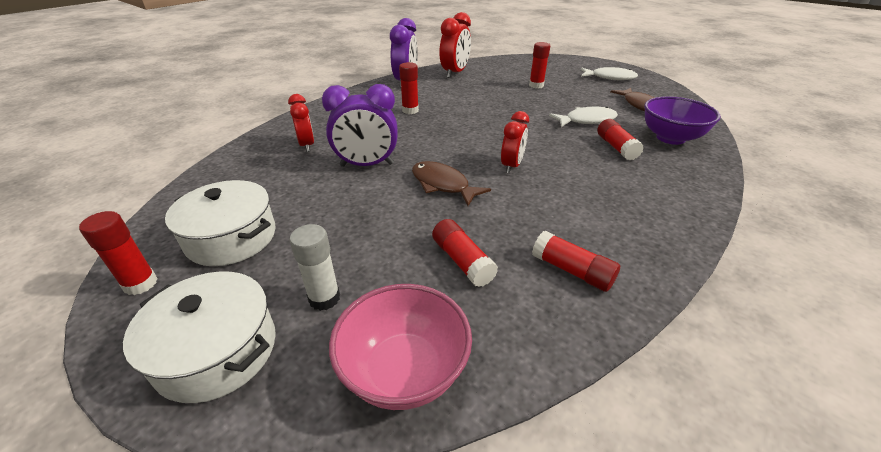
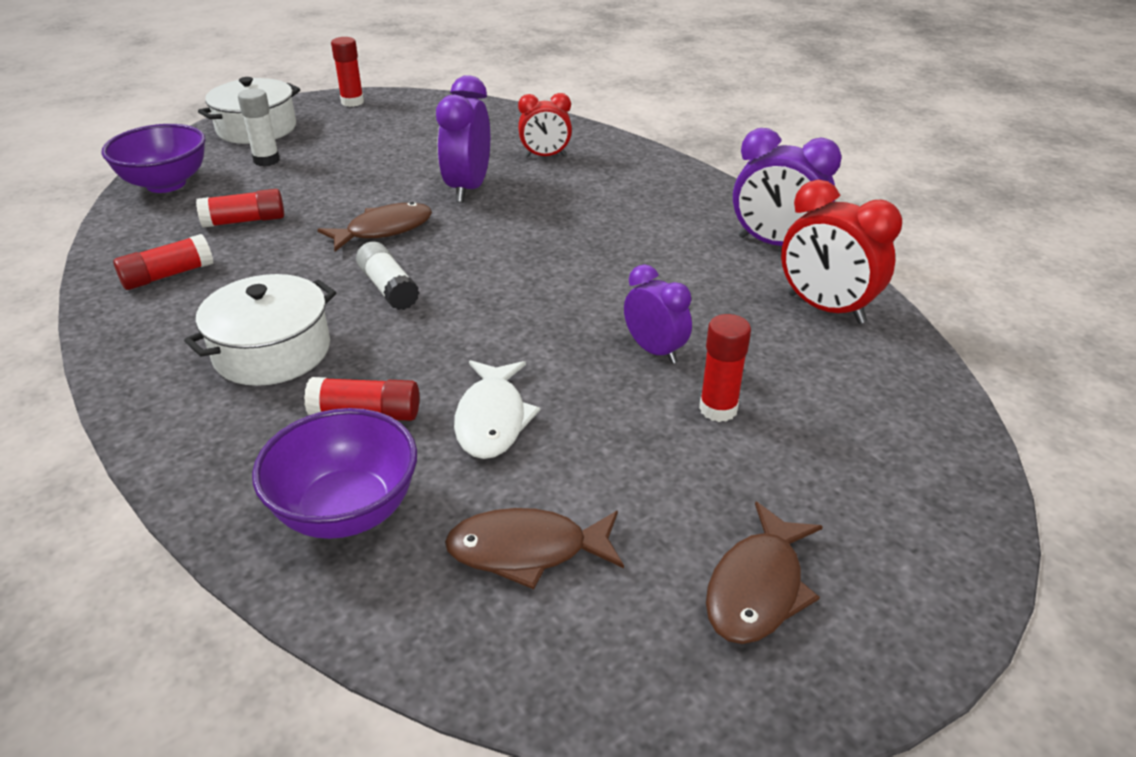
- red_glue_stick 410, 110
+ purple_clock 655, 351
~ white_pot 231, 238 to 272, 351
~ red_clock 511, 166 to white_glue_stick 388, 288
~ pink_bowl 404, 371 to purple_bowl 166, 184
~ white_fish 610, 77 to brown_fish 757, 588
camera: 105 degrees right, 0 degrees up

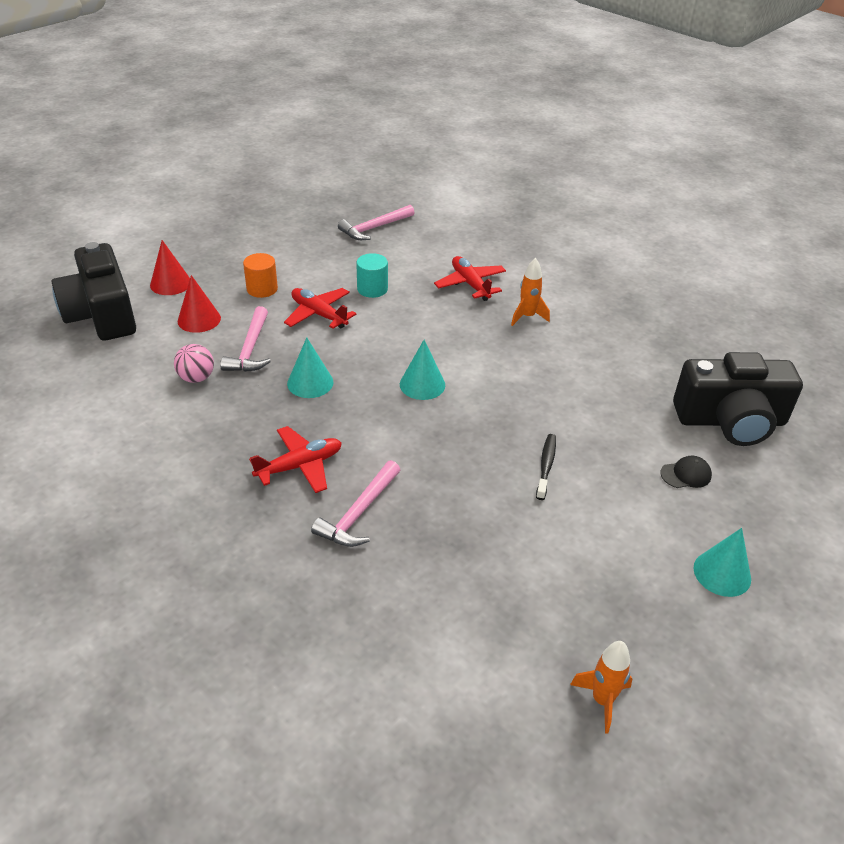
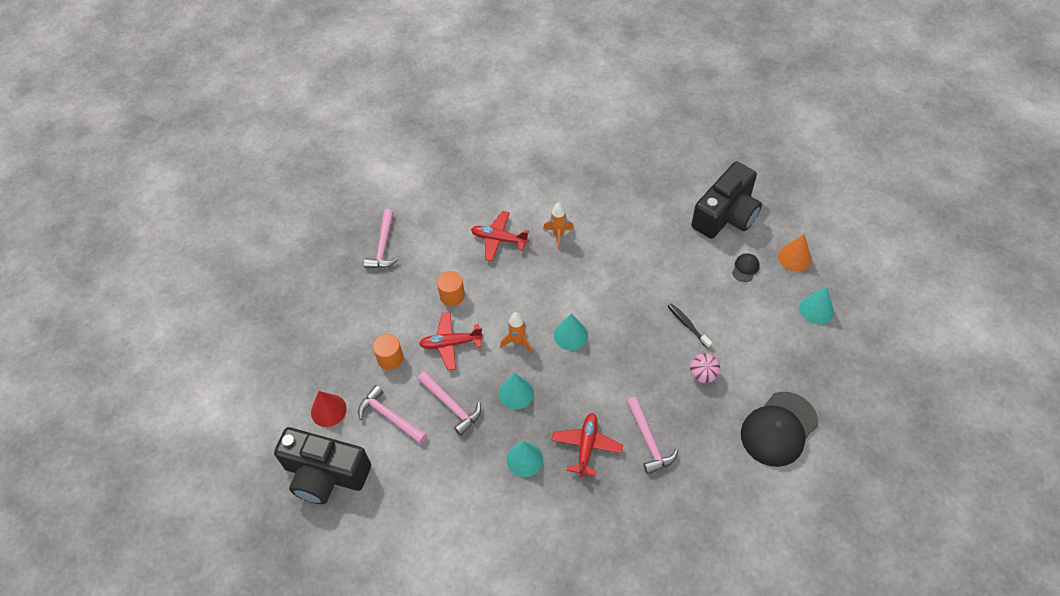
+ turquoise_cone 524, 459
+ black_cap 778, 429
+ orange_cone 794, 257
~ pink_ball 196, 378 to 703, 375
~ orange_rocket 602, 700 to 518, 342
~ red_cone 199, 319 to pink_hammer 390, 417
~ turquoise_cylinder 372, 289 to orange_cylinder 452, 295
camera: 45 degrees left, 15 degrees up

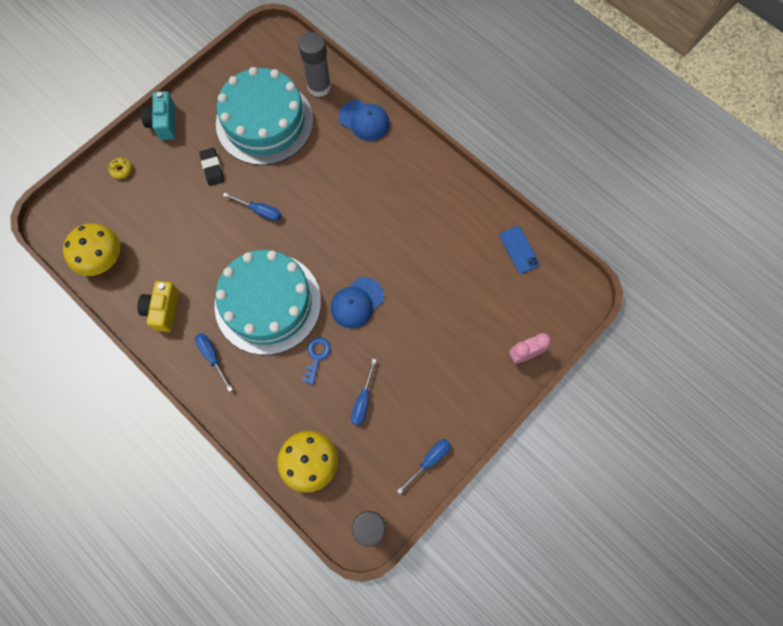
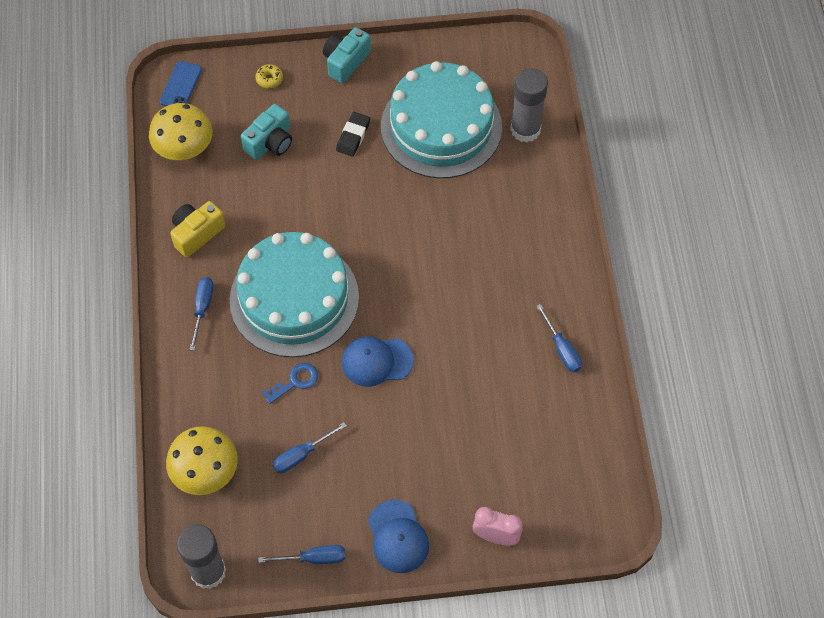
+ turquoise_camera 270, 142
~ blue_screwdriver 260, 211 to 562, 349
~ blue_cap 364, 120 to 398, 537
~ blue_phone 519, 250 to 181, 85
camera: 40 degrees right, 10 degrees down

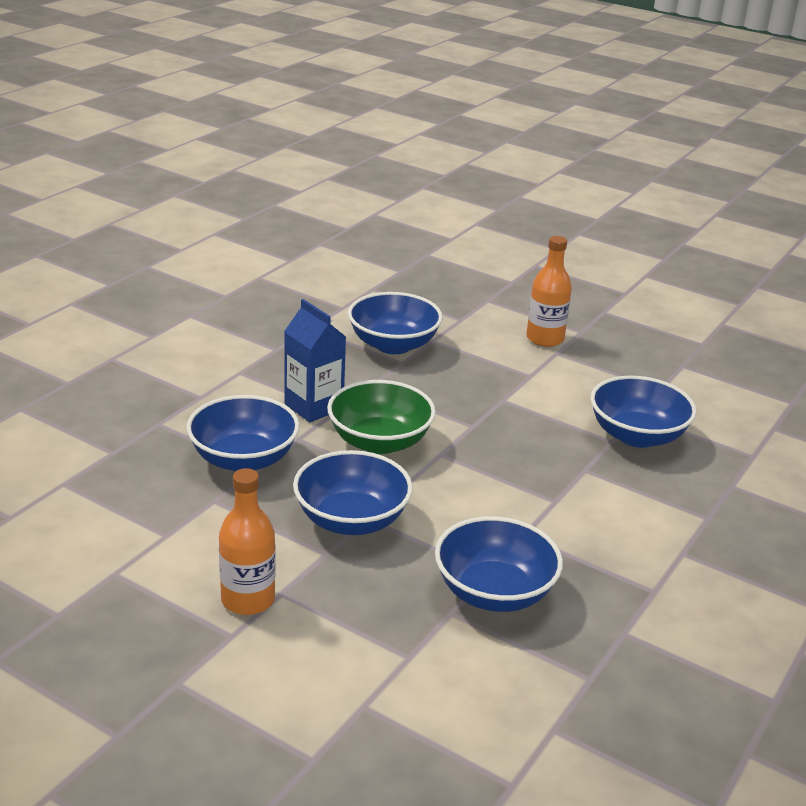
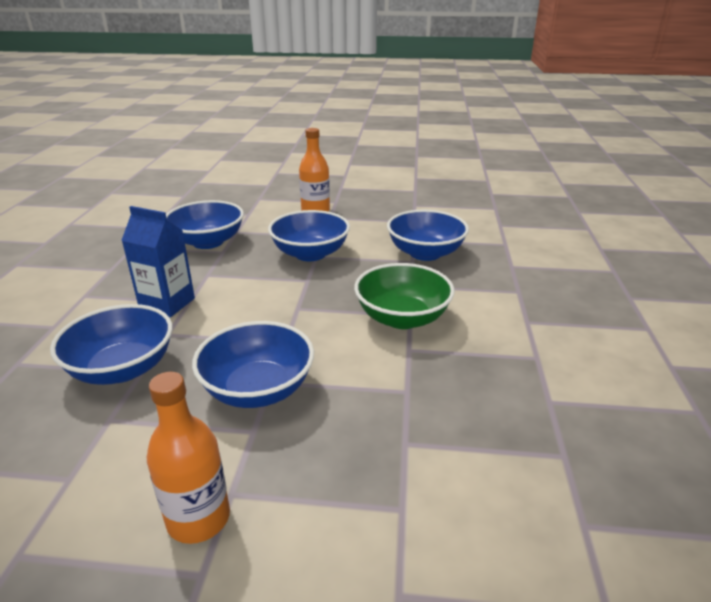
~ green_bowl 379, 442 to 402, 318
~ blue_bowl 494, 592 to 310, 254
camera: 25 degrees left, 0 degrees up

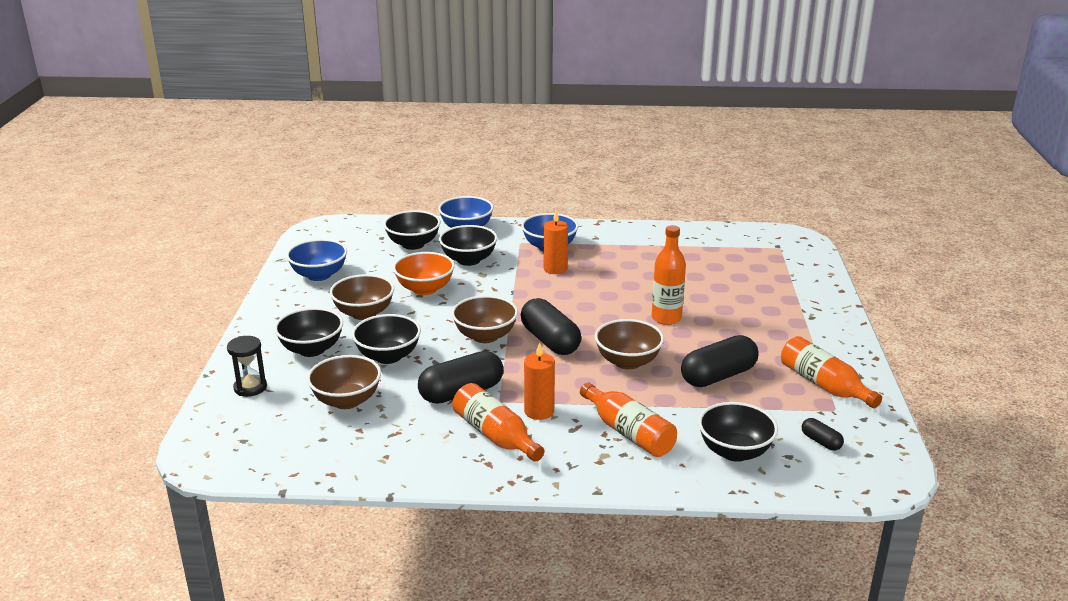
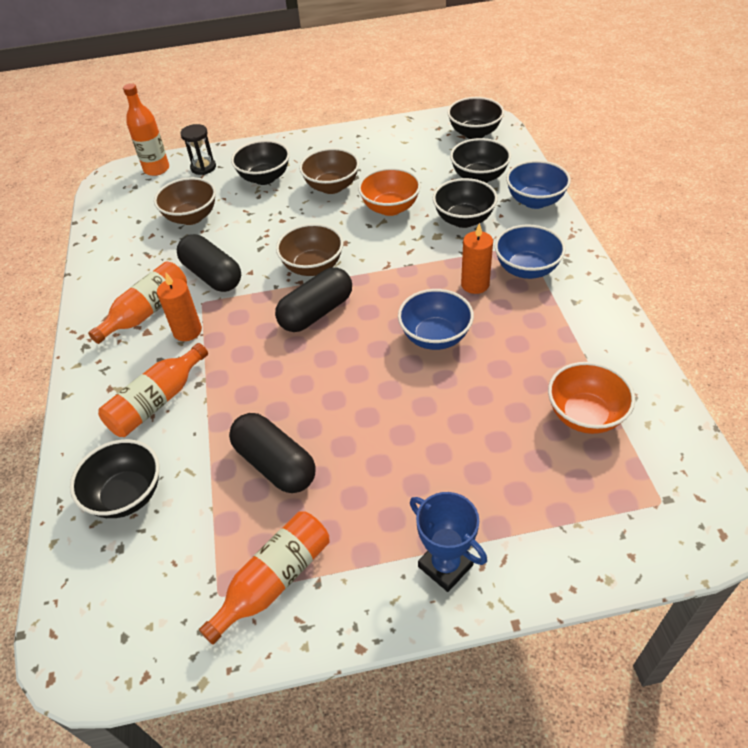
- brown_bowl 628, 362
- black_capsule 821, 442
+ blue_trophy 445, 565
+ orange_bowl 585, 415
~ blue_bowl 319, 275 to 435, 337
~ black_bowl 388, 356 to 474, 133
~ orange_bottle 666, 318 to 156, 169
camera: 80 degrees right, 20 degrees up

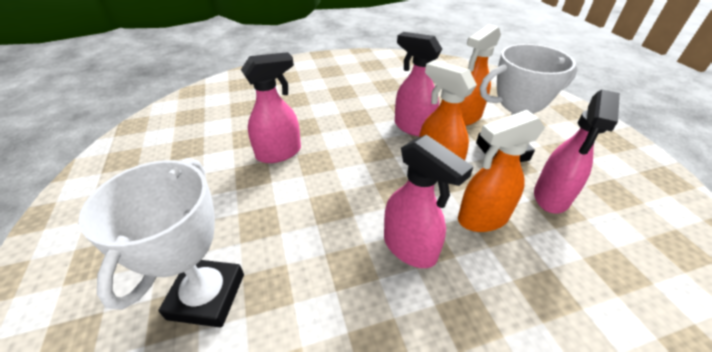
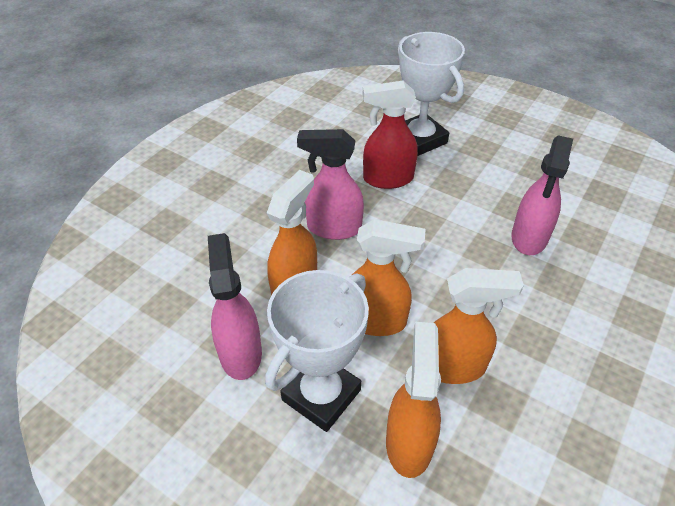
+ red_spray_bottle 387, 179
~ pink_spray_bottle 413, 127 to orange_spray_bottle 453, 367
camera: 140 degrees right, 5 degrees up

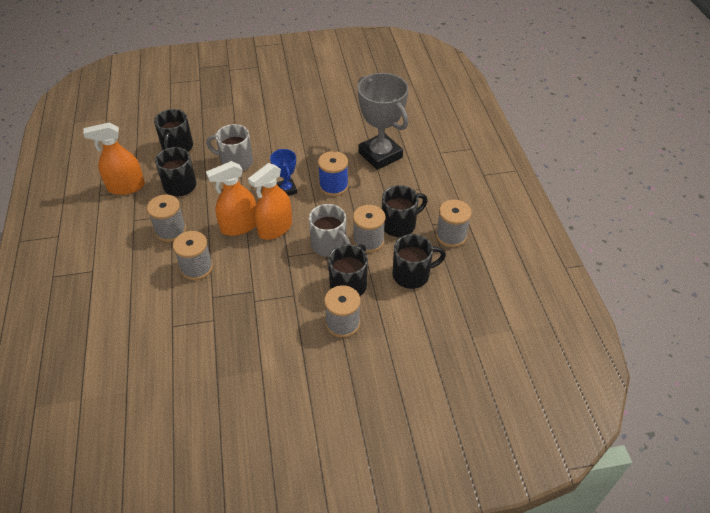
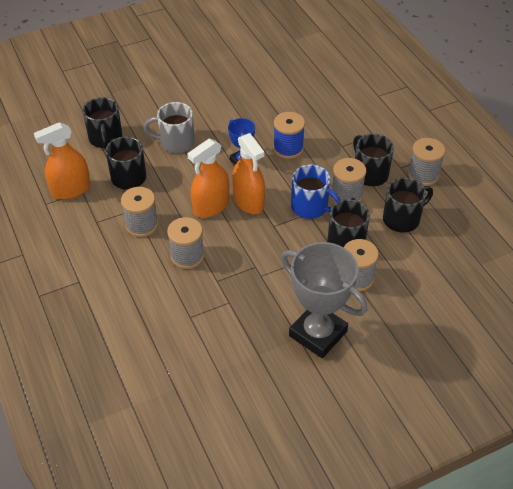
~ grey_trophy 380, 155 to 318, 333
~ grey_mug 329, 245 to blue_mug 310, 207
~ orange_spray_bottle 275, 228 = 248, 201 60 degrees counterclockwise
~ black_mug 399, 224 = 369, 174 75 degrees counterclockwise
camera: 15 degrees left, 0 degrees up

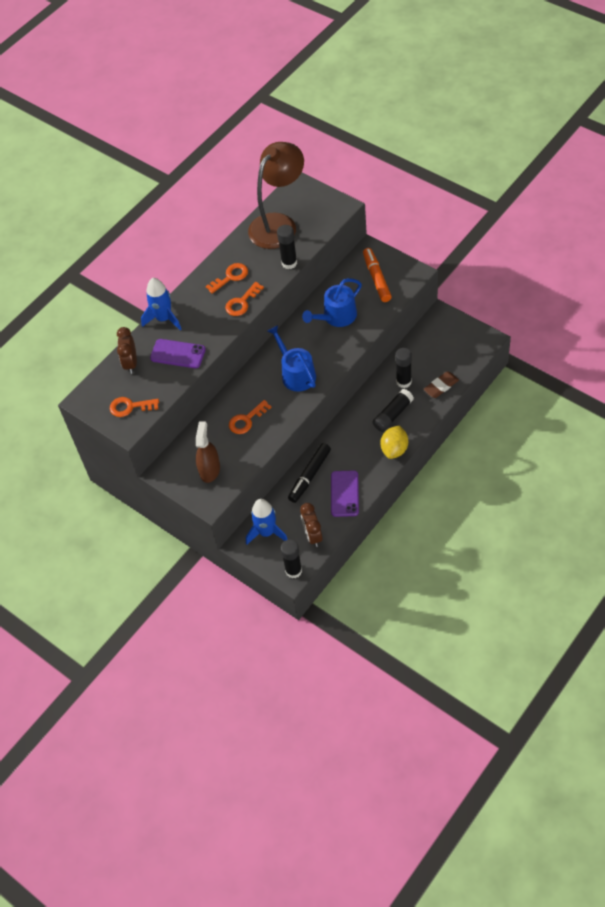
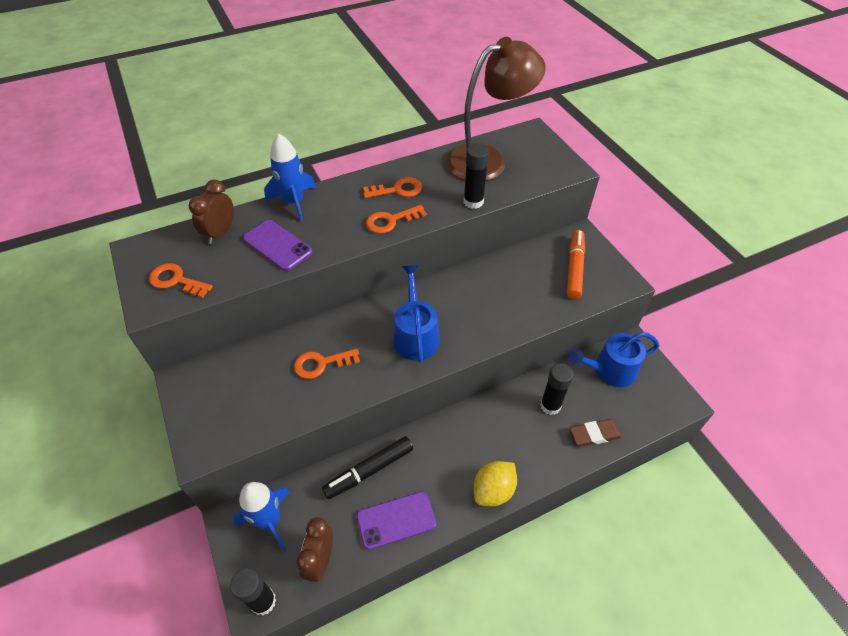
- brown_spray_bottle 209, 469
- black_glue_stick 393, 415
~ blue_watering_can 336, 316 to 610, 370
~ purple_phone 344, 493 = 396, 520 45 degrees clockwise
camera: 20 degrees right, 5 degrees down

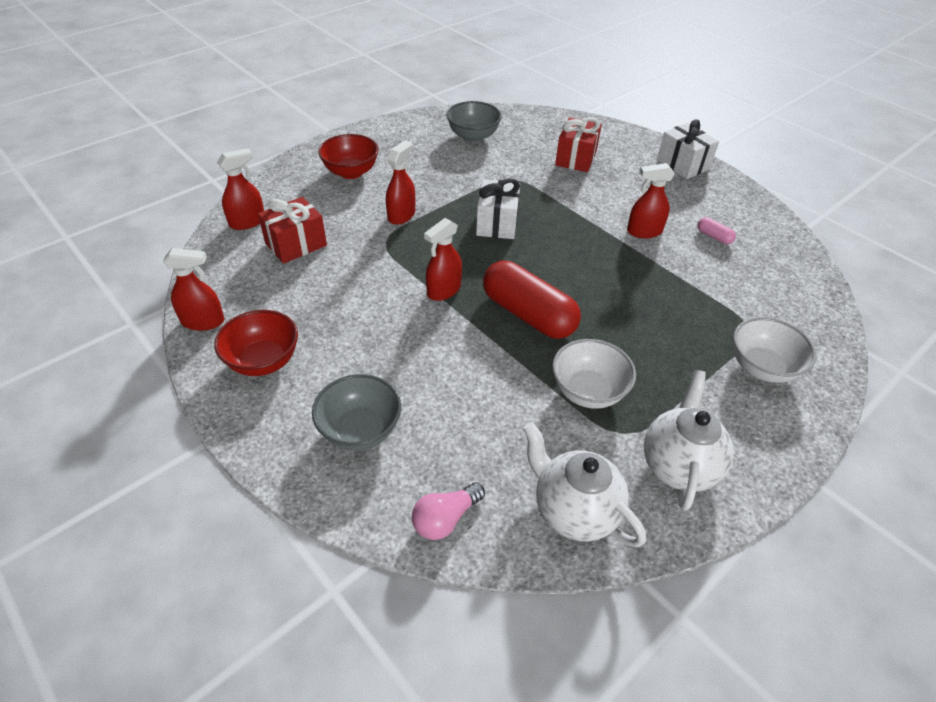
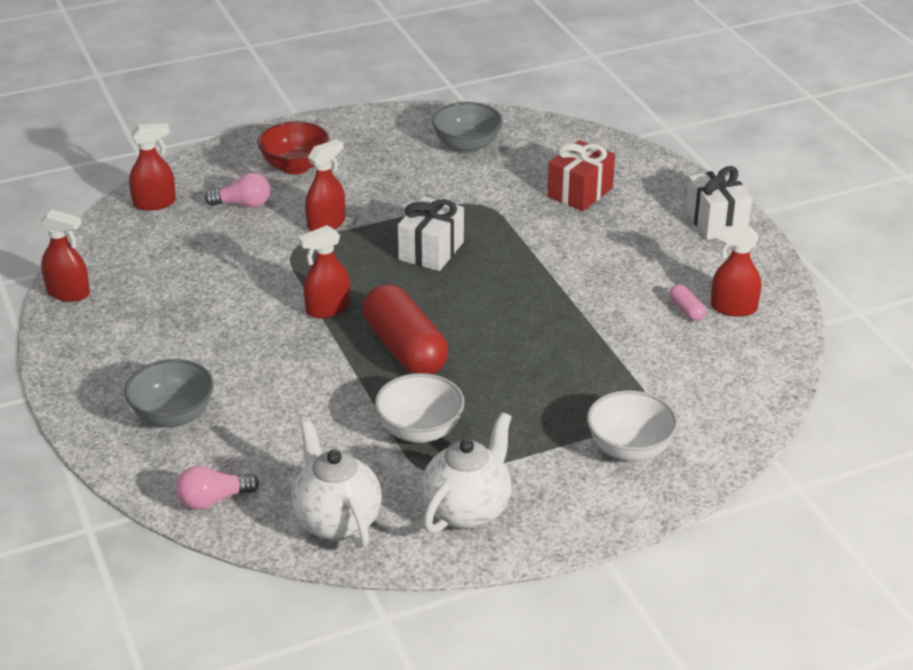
- red_bowl 263, 361
- red_gift 296, 244
+ pink_light_bulb 243, 204
~ red_spray_bottle 644, 231 to 733, 308
camera: 20 degrees right, 10 degrees down

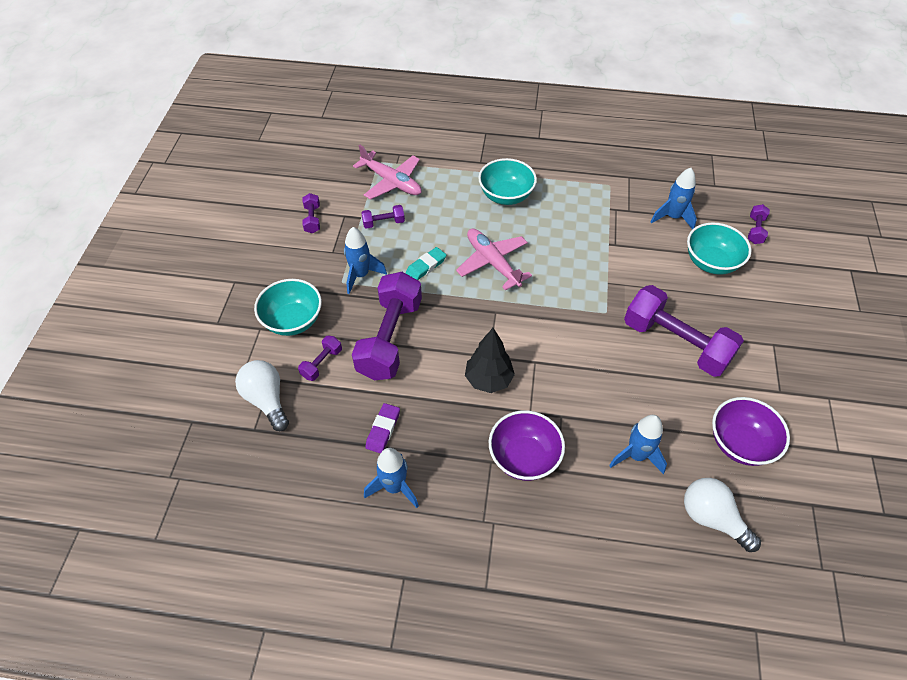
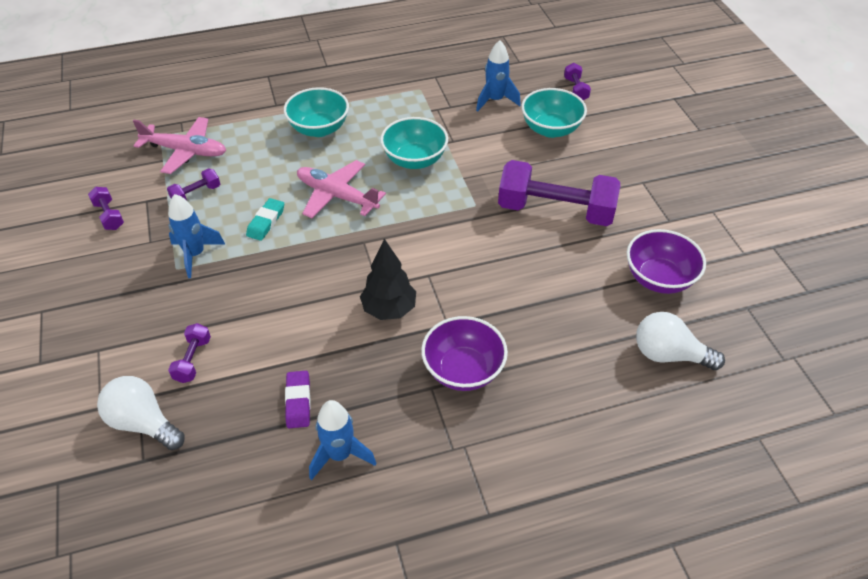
- purple_dumbbell 390, 338
- blue_rocket 636, 456
~ turquoise_bowl 293, 321 to 414, 160
camera: 25 degrees left, 5 degrees down

